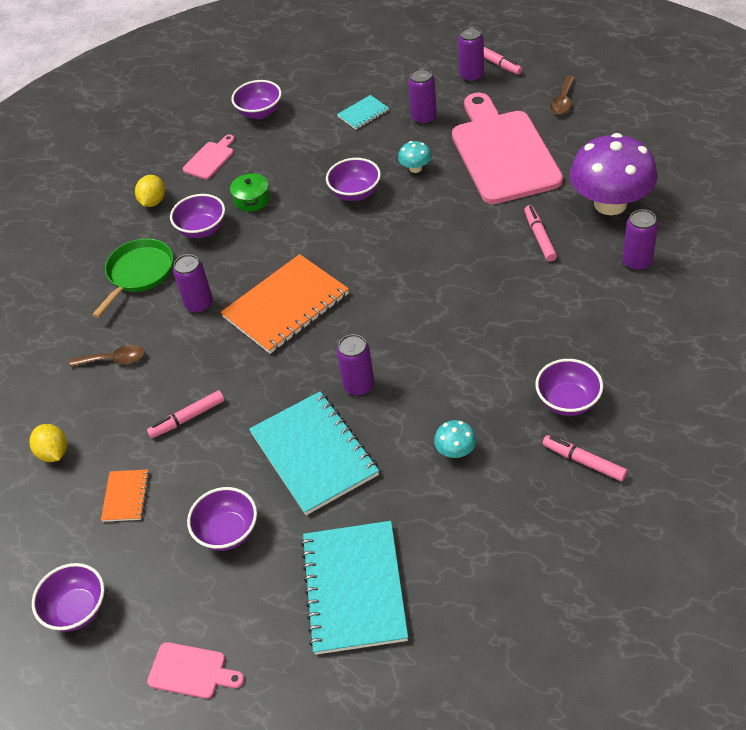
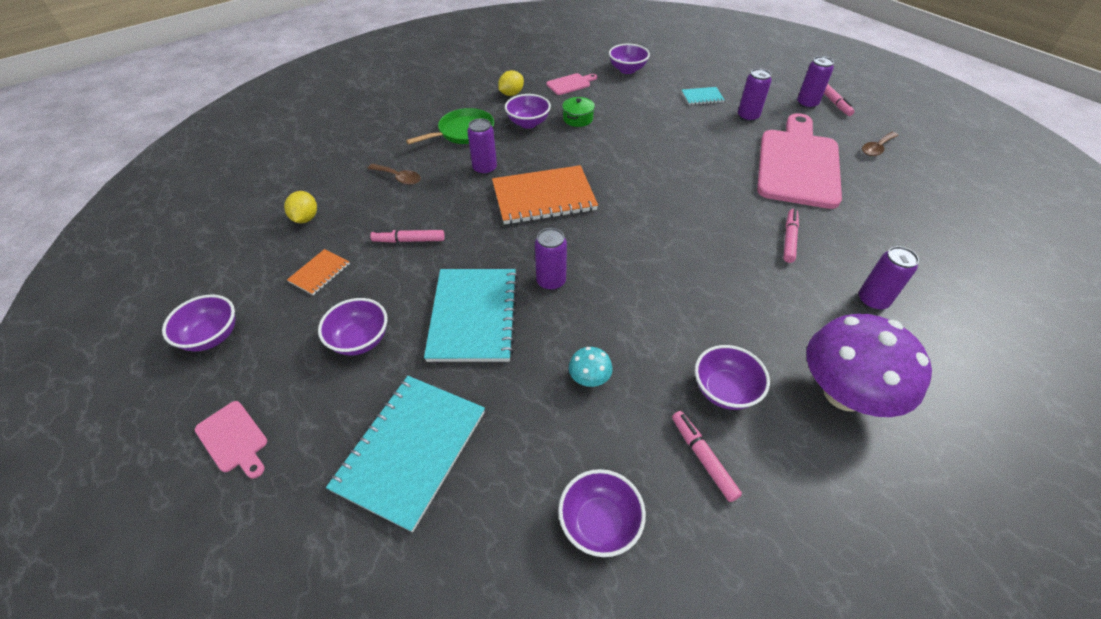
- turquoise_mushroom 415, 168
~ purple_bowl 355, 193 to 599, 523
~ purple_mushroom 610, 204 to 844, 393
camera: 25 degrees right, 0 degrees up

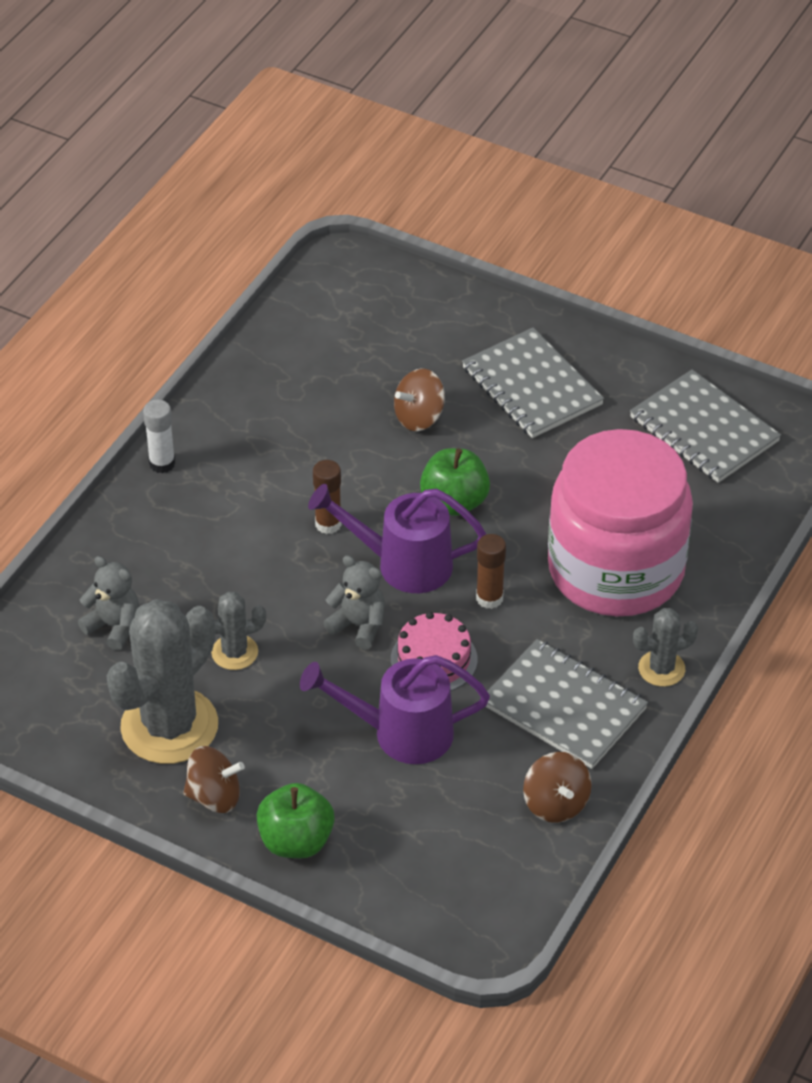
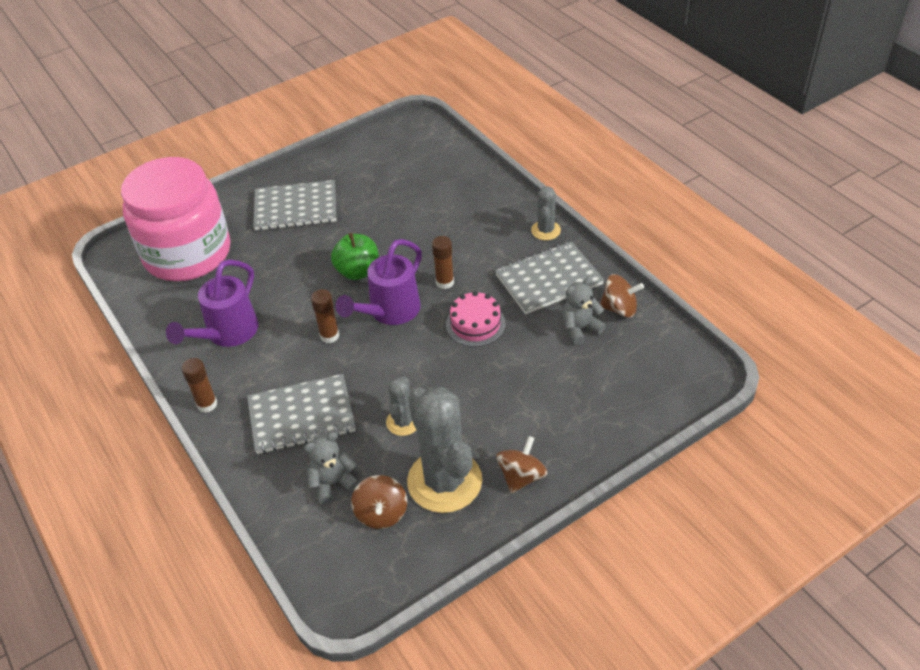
- green_apple 296, 841
~ purple_watering_can 401, 733 to 227, 333
~ grey_teddy_bear 358, 625 to 580, 328
~ brown_spinning_top 419, 417 to 381, 513
~ pink_jar 616, 570 to 187, 253
~ grey_notebook 704, 429 to 301, 416
~ white_glue_stick 162, 463 to brown_glue_stick 207, 404
camera: 60 degrees left, 0 degrees up

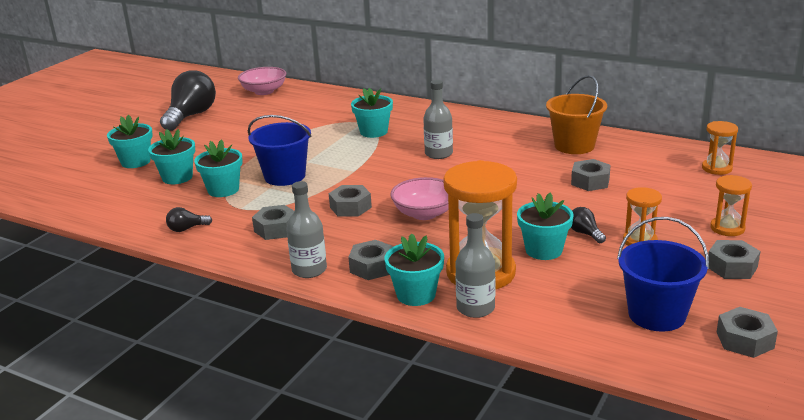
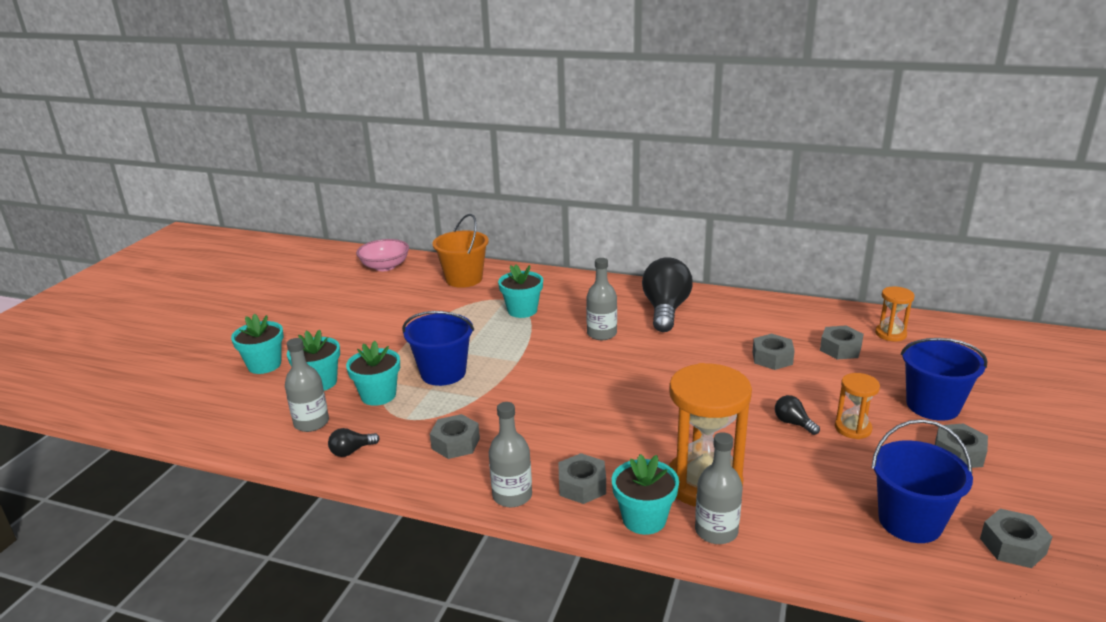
- pink_bowl 424, 213
- turquoise_flower_pot 543, 250
+ grey_bottle 311, 423
~ black_light_bulb 191, 116 to 665, 310
~ grey_nut 350, 207 to 840, 349
~ orange_bucket 574, 146 to 464, 279
~ orange_hourglass 727, 228 to blue_bucket 932, 405
camera: 10 degrees left, 0 degrees up

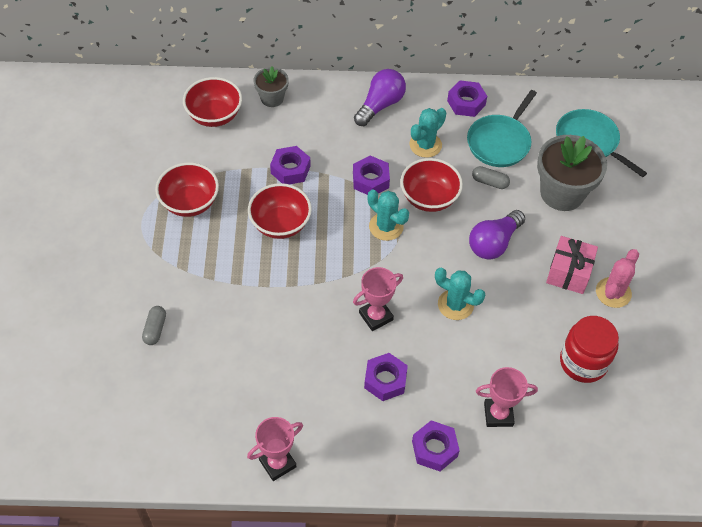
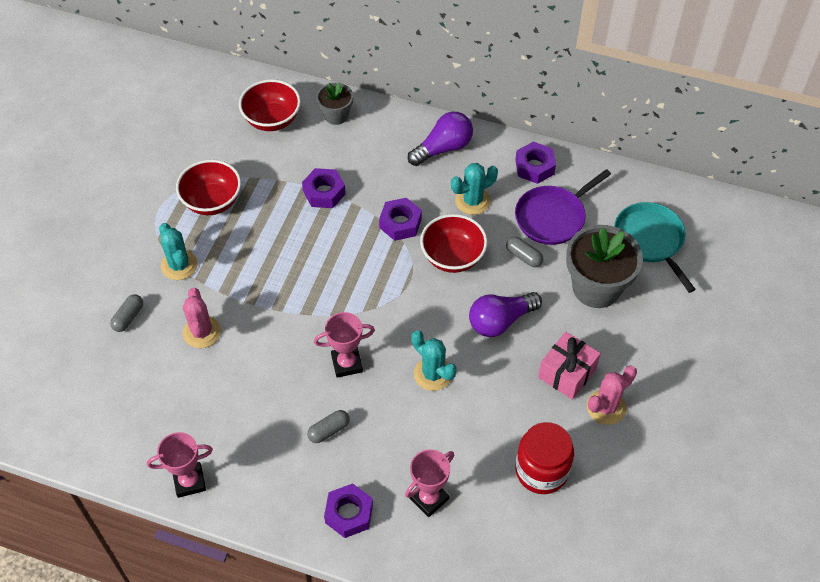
- red_bowl 280, 224
+ pink_cactus 202, 332
~ turquoise_cactus 386, 227 to 179, 265
~ purple_nut 385, 380 to grey_capsule 329, 430
~ turquoise_pan 500, 142 to purple_pan 552, 217
~ pink_trophy 498, 414 = 429, 498 60 degrees counterclockwise
camera: 20 degrees right, 0 degrees up

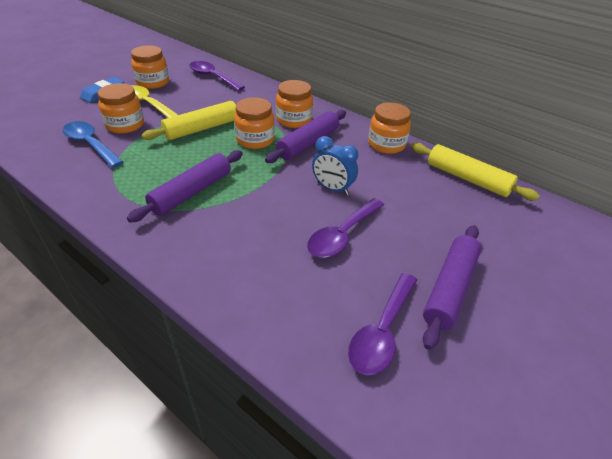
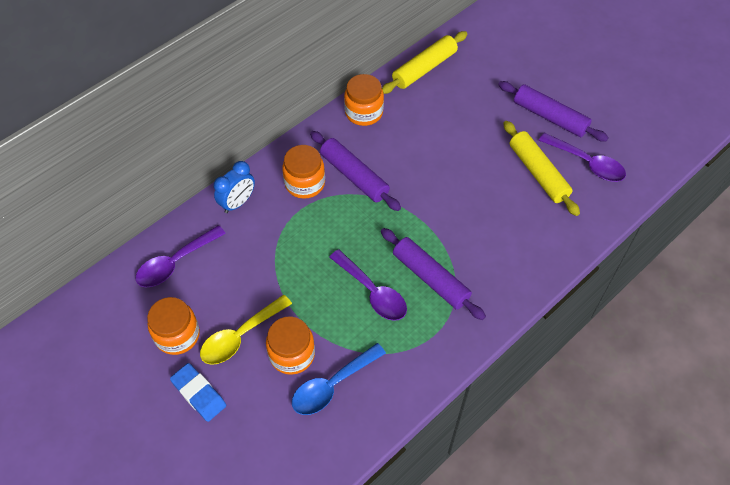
- orange_jar 255, 140
~ yellow_rolling_pin 202, 128 to 538, 173
~ purple_spoon 342, 235 to 373, 292
~ blue_clock 332, 188 to 238, 203
camera: 80 degrees left, 15 degrees up

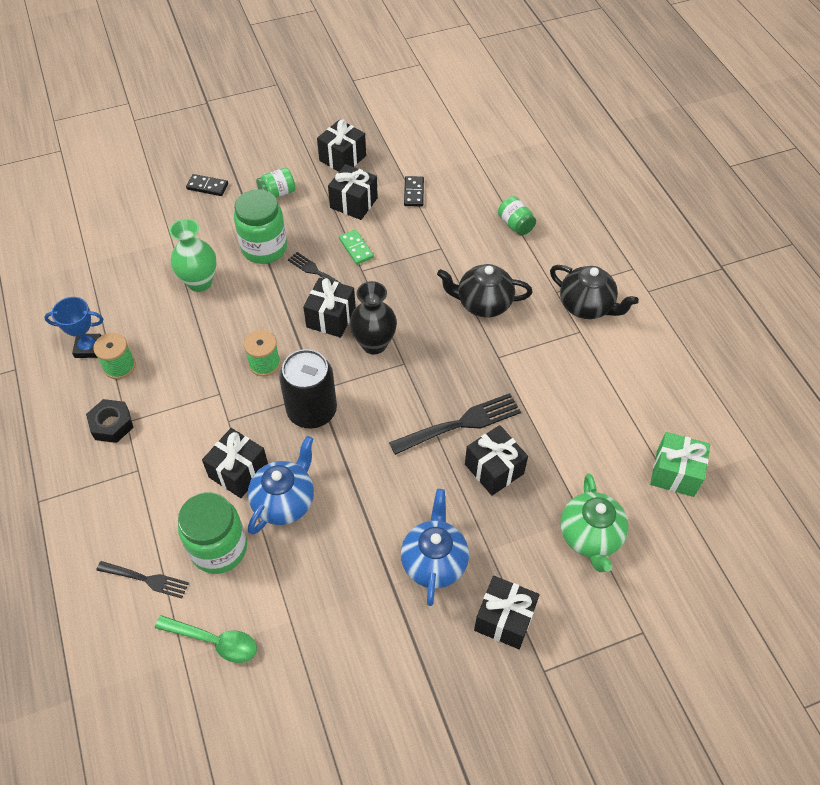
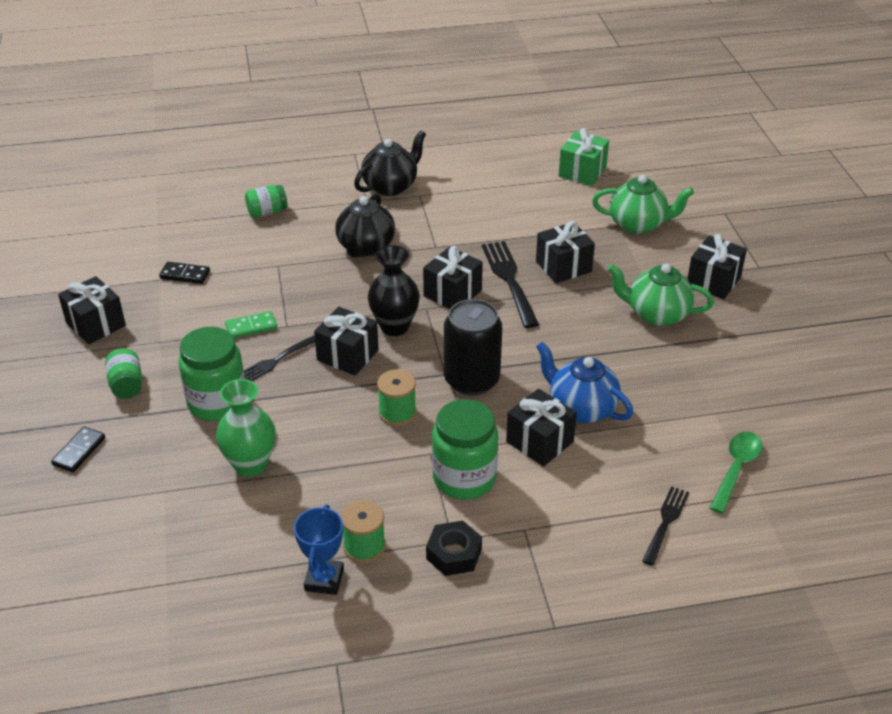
~ green_jar 219, 548 to 464, 478
~ black_gift 353, 203 to 452, 293
~ blue_teapot 434, 561 to green_teapot 656, 314
camera: 80 degrees left, 15 degrees down

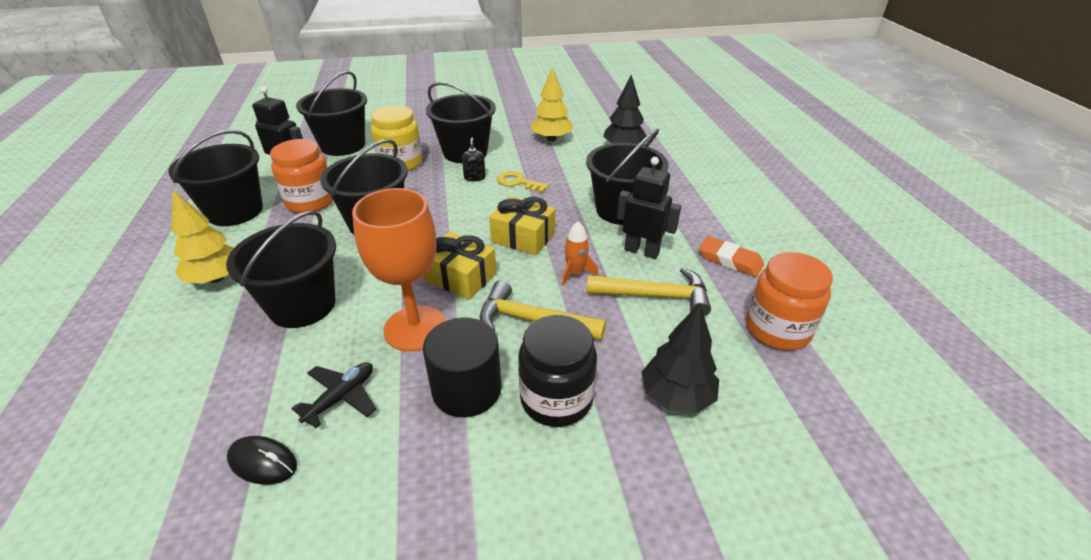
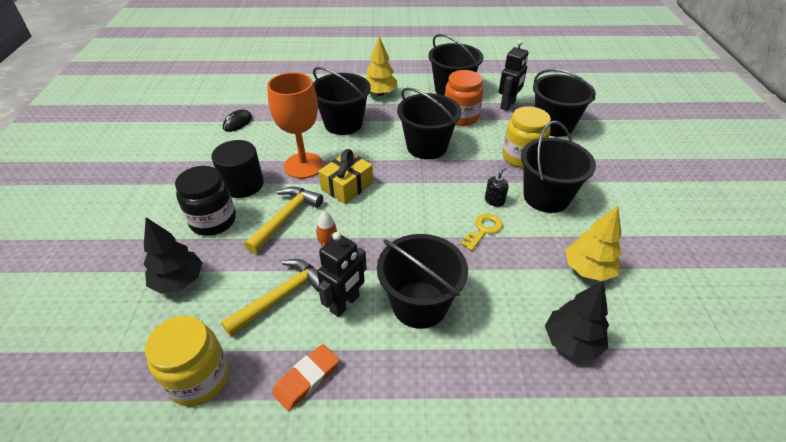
- black_plane 341, 397
- yellow_gift 523, 237
~ orange_jar 777, 329 to yellow_jar 199, 378
~ black_soap_dispenser 474, 177 = 494, 201 60 degrees counterclockwise
~ yellow_hammer 655, 296 = 281, 297 150 degrees counterclockwise
camera: 100 degrees right, 5 degrees up

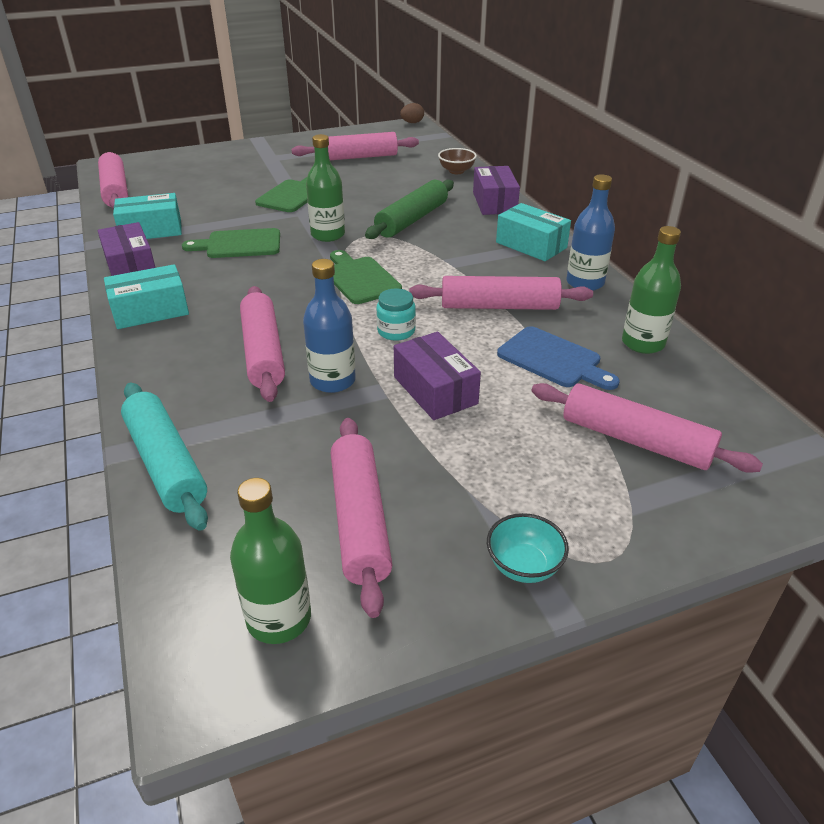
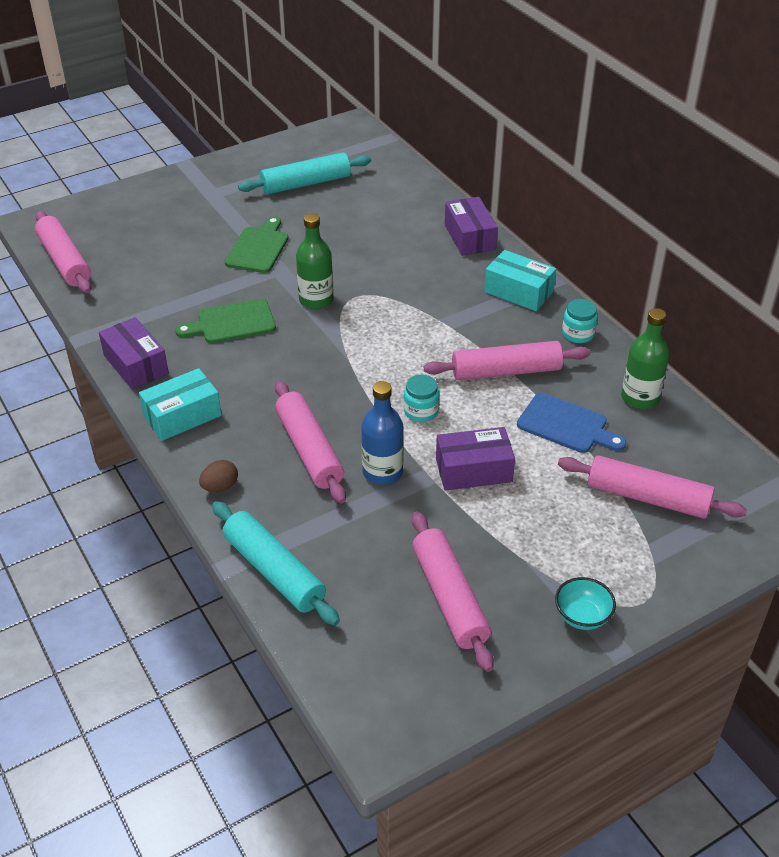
- turquoise_box 151, 230
- green_bottle 279, 618
- green_cutting_board 360, 279
- green_rolling_pin 412, 220
- brown_bowl 456, 171
~ brown_egg 412, 123 to 220, 487
~ blue_bottle 585, 283 to turquoise_jar 578, 334
~ pink_rolling_pin 356, 157 to turquoise_rolling_pin 306, 183
~ purple_box 435, 390 = 473, 470 60 degrees counterclockwise
camera: 10 degrees left, 5 degrees up

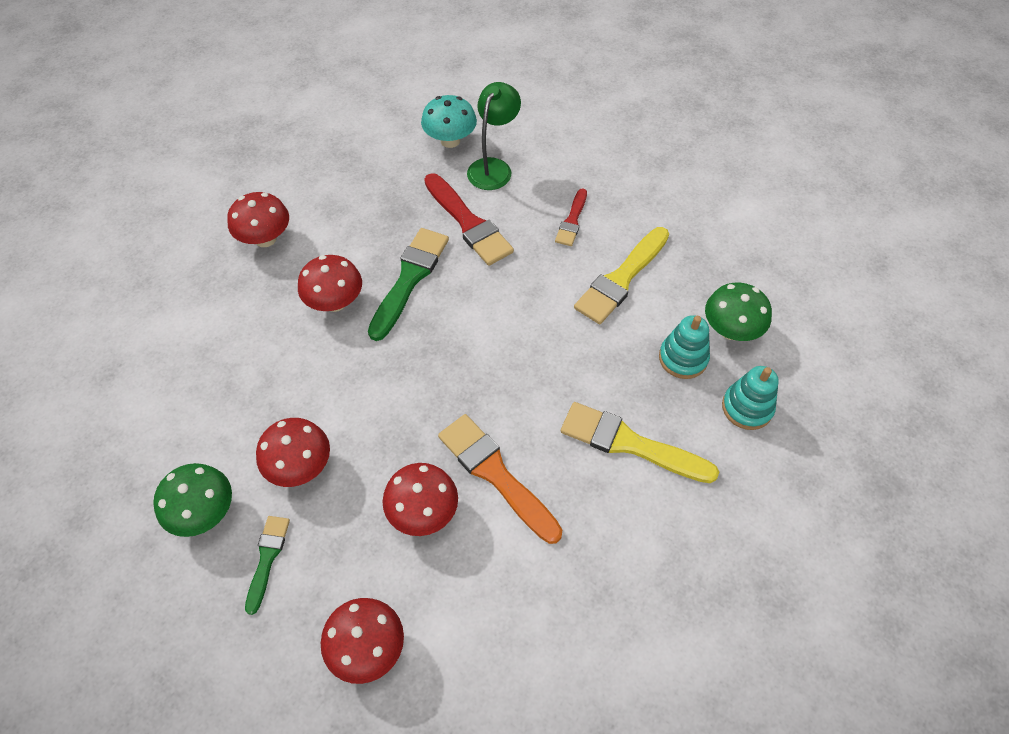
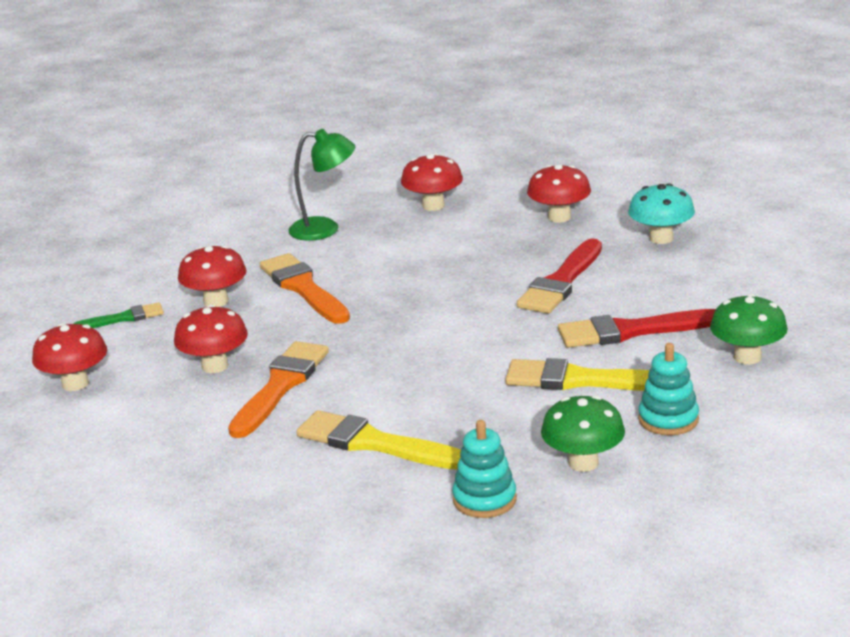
- green_brush 409, 279
+ orange_brush 303, 288
~ green_mushroom 204, 512 to 747, 357
~ red_mushroom 335, 302 to 559, 217
~ green_lamp 493, 167 to 325, 229
~ turquoise_stacking_toy 683, 358 to 668, 419
~ yellow_brush 629, 443 = 374, 443 60 degrees counterclockwise
~ red_brush 572, 221 = 631, 331 x1.75
camera: 65 degrees right, 30 degrees down

